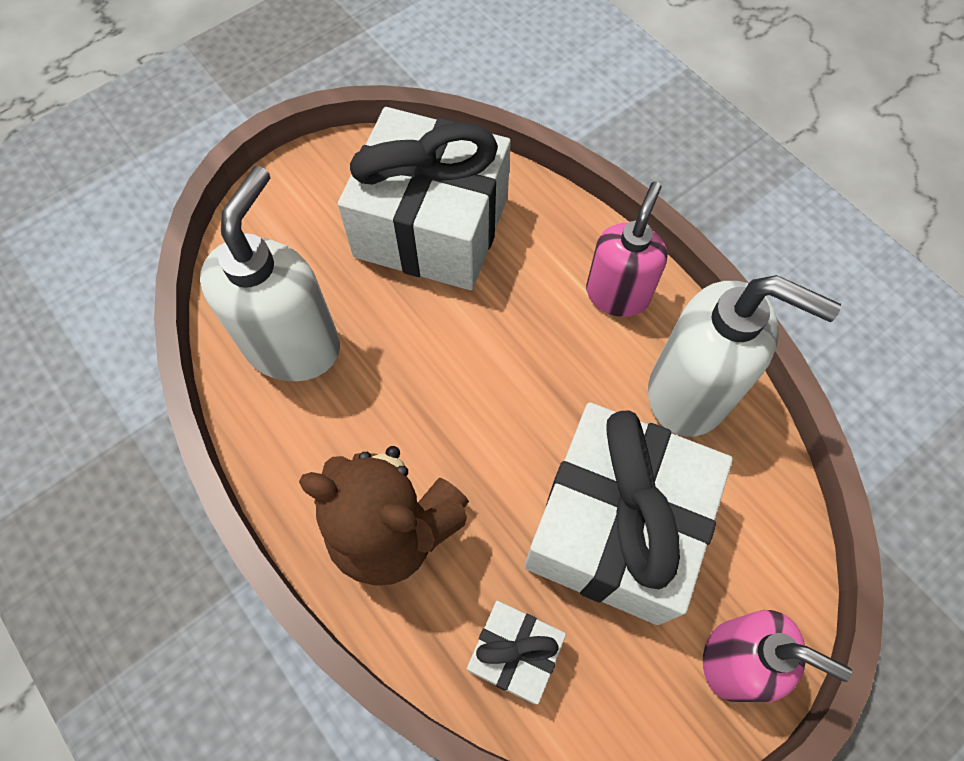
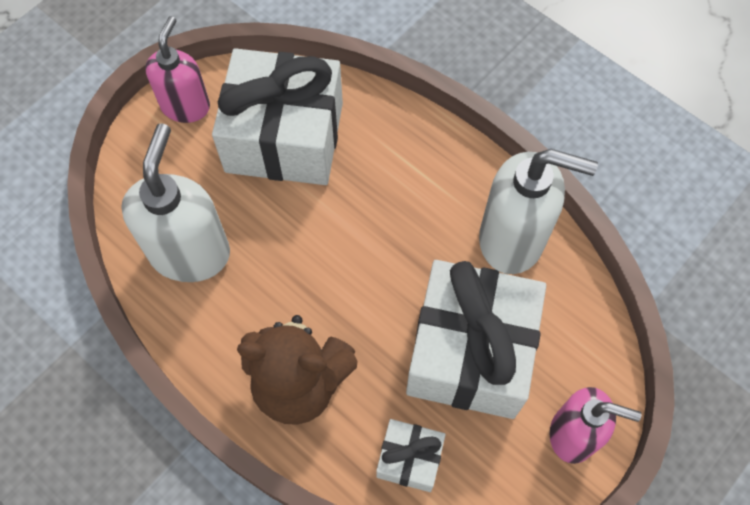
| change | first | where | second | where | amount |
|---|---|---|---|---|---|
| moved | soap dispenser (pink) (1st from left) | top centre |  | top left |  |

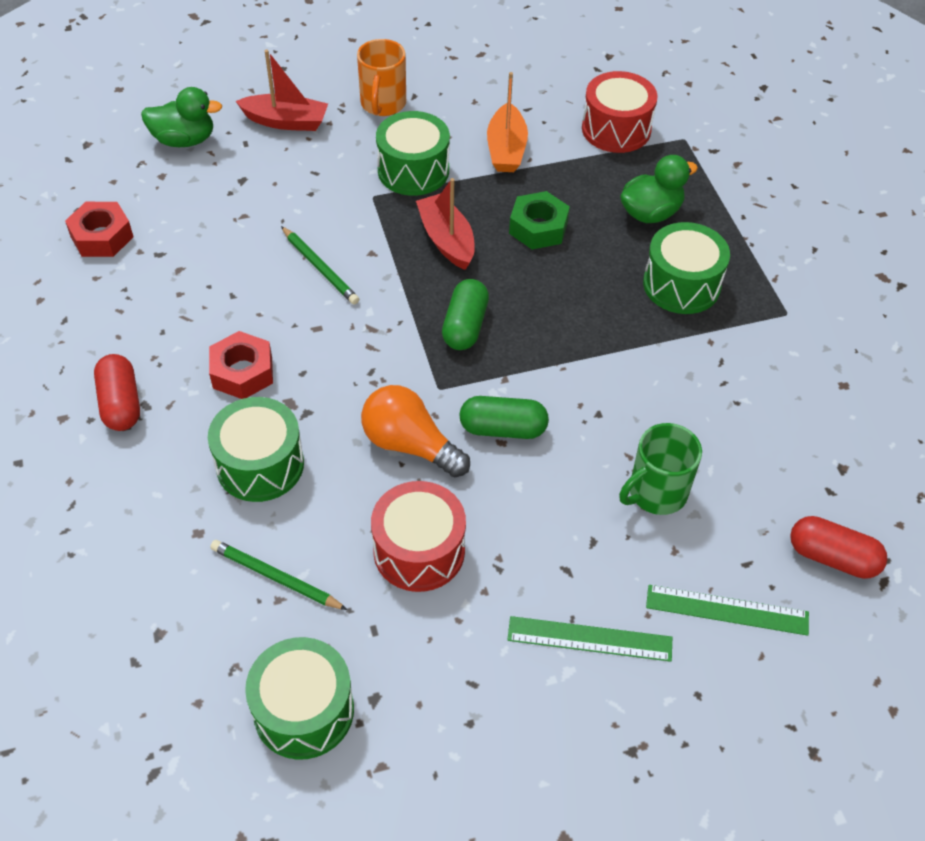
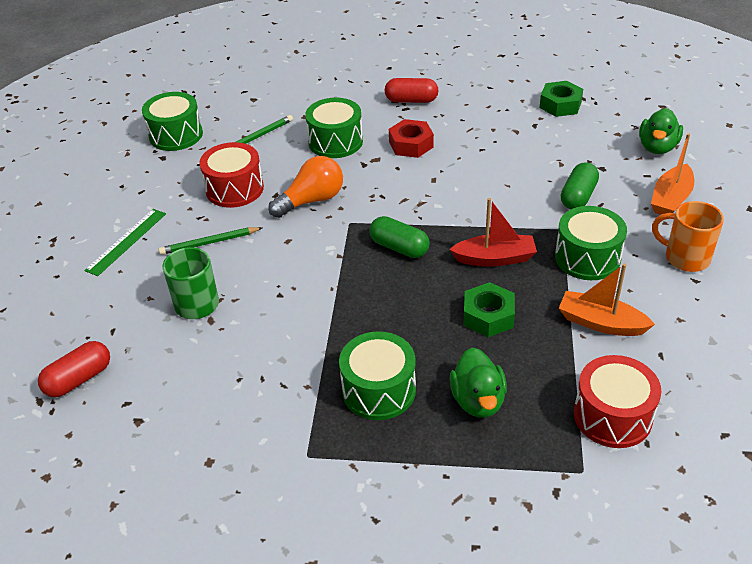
| change | first | where | second | where | amount |
|---|---|---|---|---|---|
| recoloured | hex nut (scarlet) (1st from left) | top left | hex nut (leaf-green) (2nd from left) | top right |  |
| recoloured | sailboat (scarlet) (1st from left) | top left | sailboat (orange) (2nd from left) | top right |  |
| moved | lead pencil (leaf-green) (2nd from left in the first image) | top centre | lead pencil (leaf-green) (1st from left) | middle left |  |
| moved | pill (leaf-green) (2nd from left) | centre |  | top right |  |
| removed | ruler (leaf-green) (2nd from left) | bottom right |  |  |  |

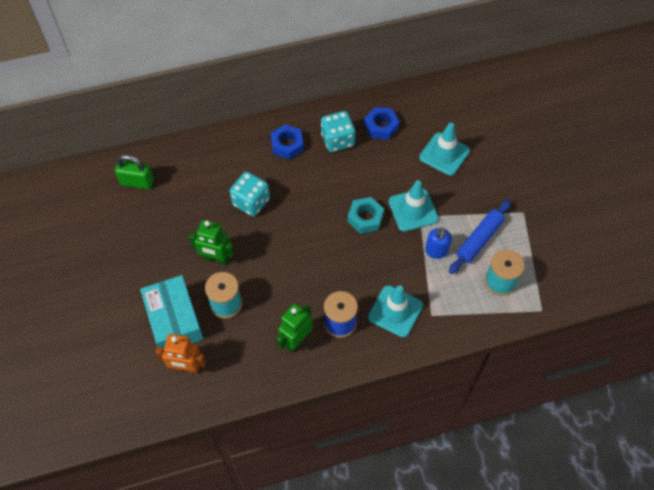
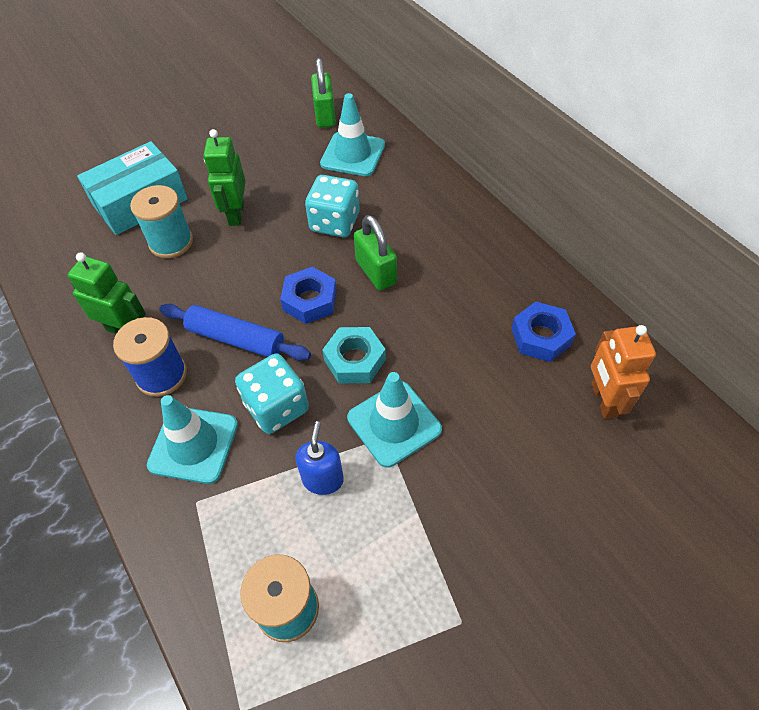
| change | first | where | second | where | amount |
|---|---|---|---|---|---|
| moved | robot (orange) | bottom left |  | middle right |  |
| moved | hex nut (blue) (1st from left) | top centre |  | centre |  |
| moved | dice (turquoise) (2nd from left in the first image) | top centre | dice (turquoise) (1st from left) | centre |  |
| moved | traffic cone (turquoise) (3rd from left in the first image) | top right | traffic cone (turquoise) (2nd from left) | top centre |  |
| turned | soap dispenser (blue) | middle right |  | centre | 105 degrees clockwise |
| moved | rolling pin (blue) | middle right |  | middle left |  |
| added |  |  | small lock (leaf-green) (2nd from left) | centre |  |

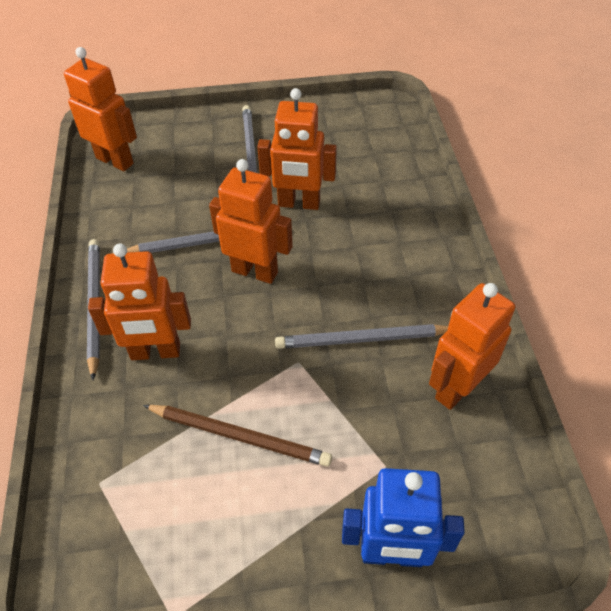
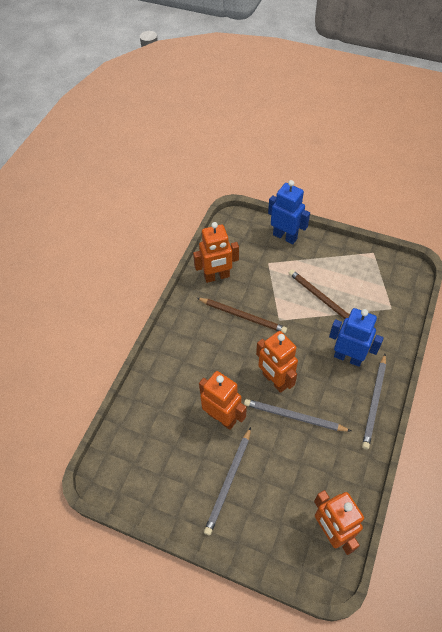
| change | first | where | second | where | amount |
|---|---|---|---|---|---|
| recoloured | robot (orange) (2nd from left) | middle left | robot (blue) (2nd from left) | middle right |  |
| recoloured | lead pencil (grey) (4th from left) | centre | lead pencil (russet) (1st from left) | centre |  |

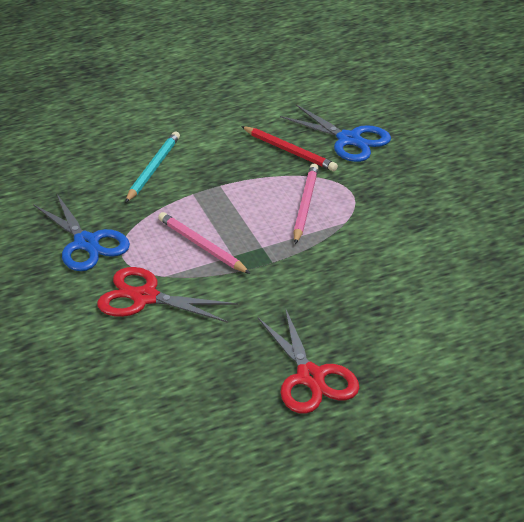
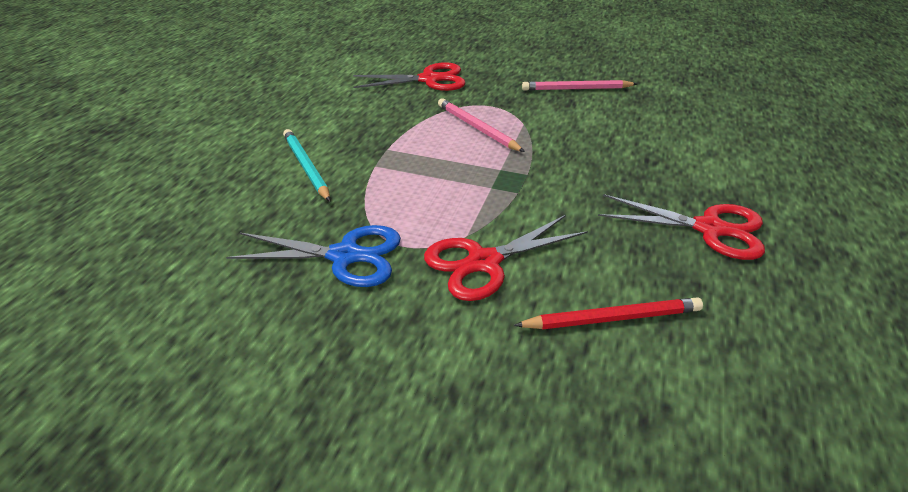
| change | first | where | second | where | amount |
|---|---|---|---|---|---|
| moved | lead pencil (pink) (1st from left in the first image) | centre | lead pencil (pink) (2nd from left) | top centre |  |
| moved | lead pencil (scarlet) | top centre |  | middle right |  |
| recoloured | scissors (blue) (2nd from left) | top centre | scissors (scarlet) (1st from left) | top centre |  |

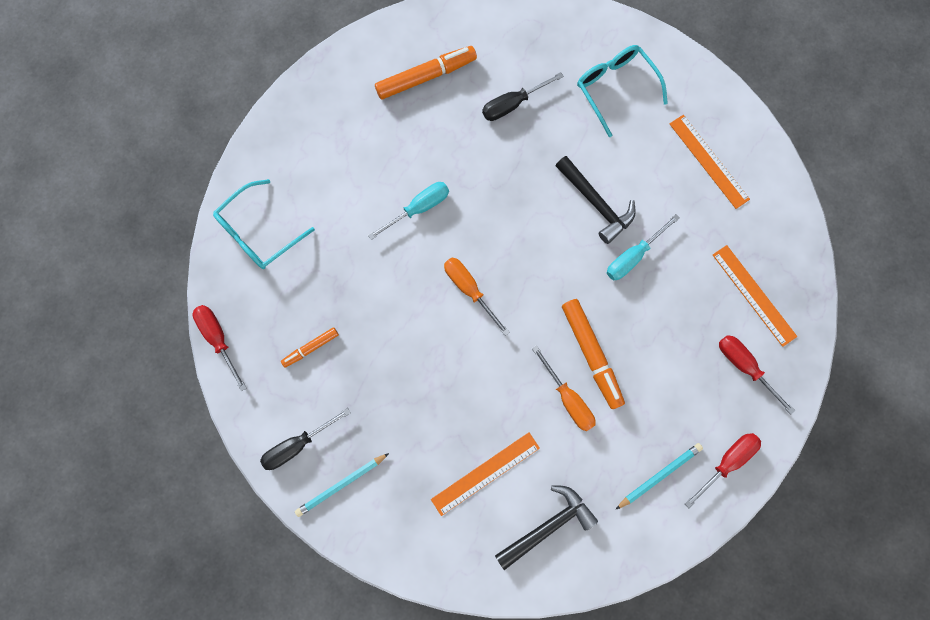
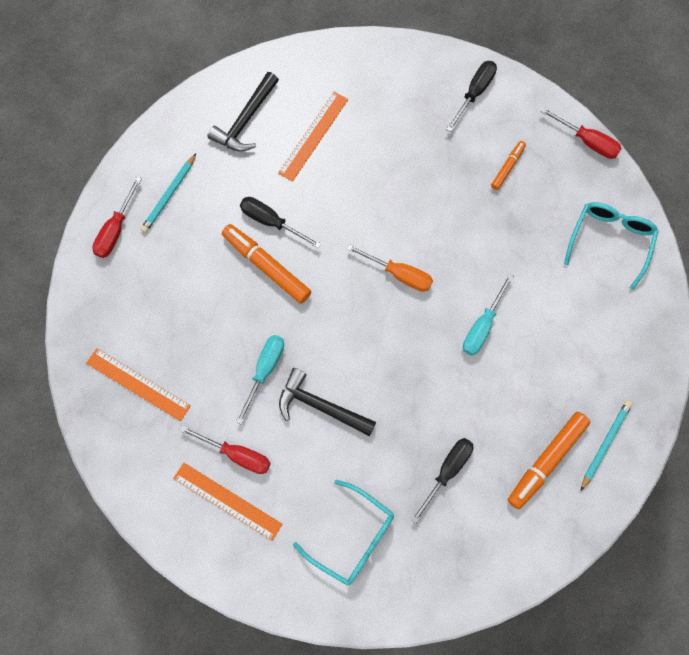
| change | first | where | second | where | amount |
|---|---|---|---|---|---|
| moved | lead pencil (turquoise) (1st from left in the first image) | bottom centre | lead pencil (turquoise) (2nd from left) | bottom right |  |
| recoloured | screwdriver (orange) (2nd from left) | centre | screwdriver (jet-black) (1st from left) | centre |  |
| moved | screwdriver (scarlet) (3rd from left in the first image) | middle right | screwdriver (scarlet) (2nd from left) | bottom left |  |

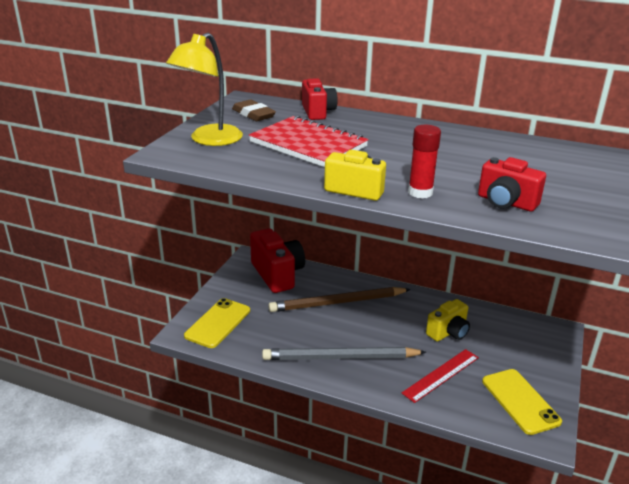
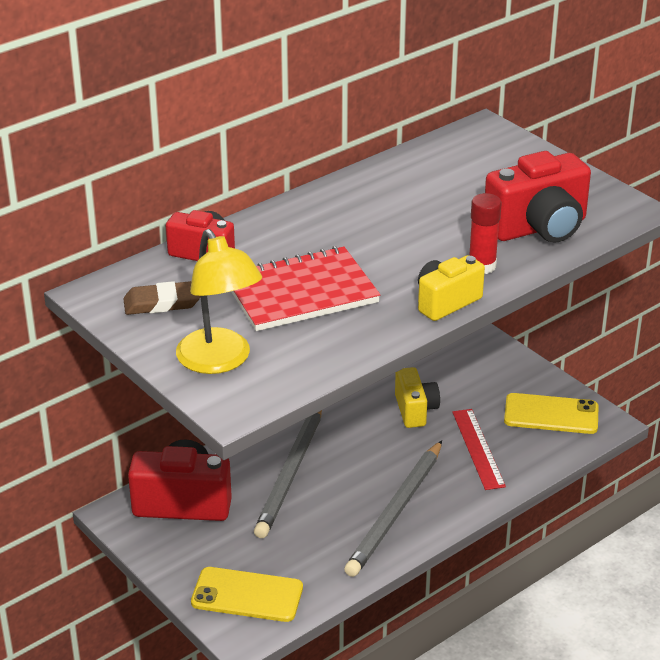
| change | first | where | second | where | amount |
|---|---|---|---|---|---|
| turned | phone (golden) (1st from left) | bottom centre |  | bottom centre | 45 degrees counterclockwise |
| recoloured | lead pencil (russet) | centre | lead pencil (grey) (1st from left) | bottom centre |  |
| resized | compact camera (scarlet) (3rd from left) | middle right |  | top right | x1.60 |

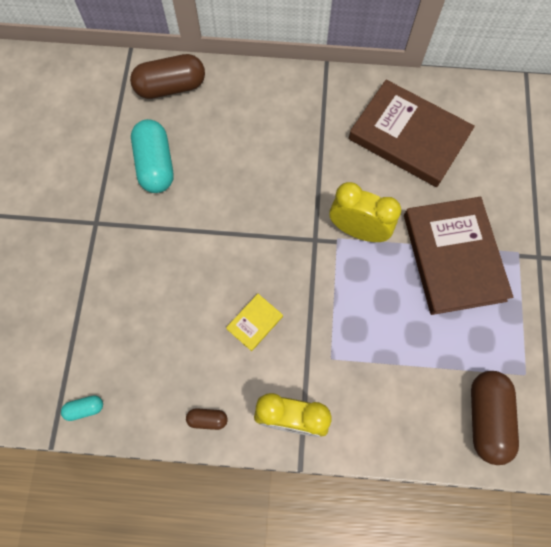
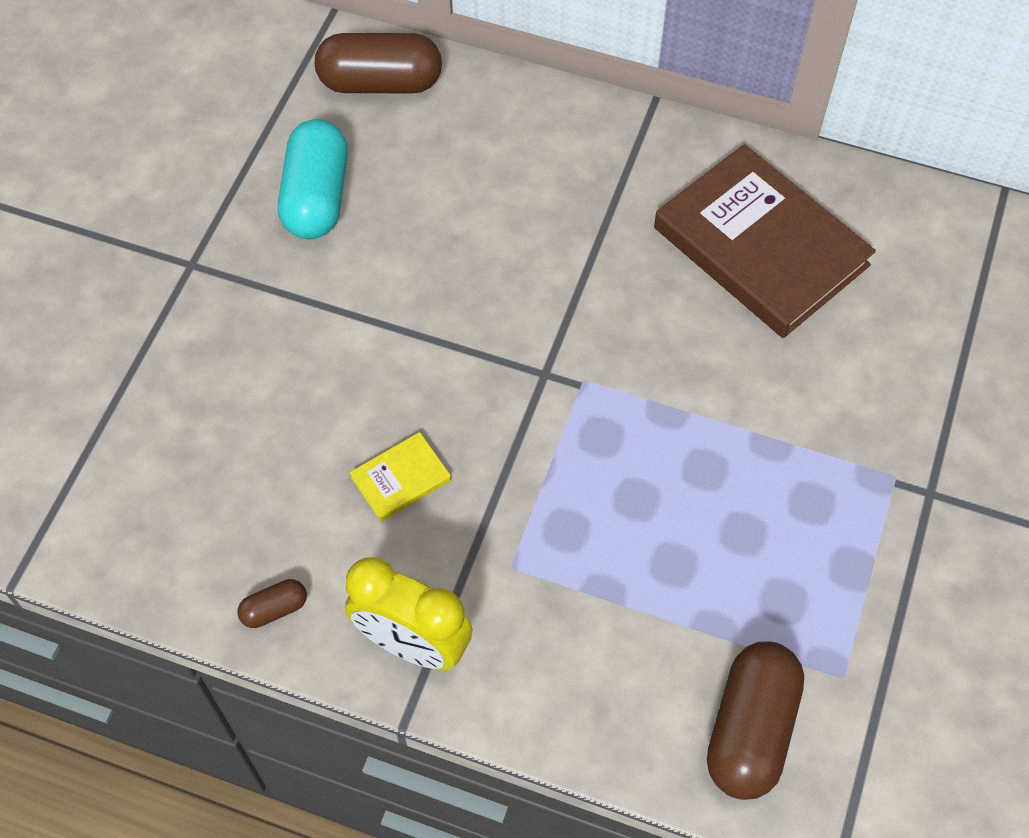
| change | first | where | second | where | amount |
|---|---|---|---|---|---|
| removed | pill (turquoise) (1st from left) | bottom left |  |  |  |
| turned | pill (russet) (2nd from left in the first image) | bottom centre | pill (russet) (1st from left) | bottom left | 45 degrees counterclockwise |
| removed | alarm clock (golden) (2nd from left) | centre |  |  |  |
| removed | book (russet) (2nd from left) | middle right |  |  |  |

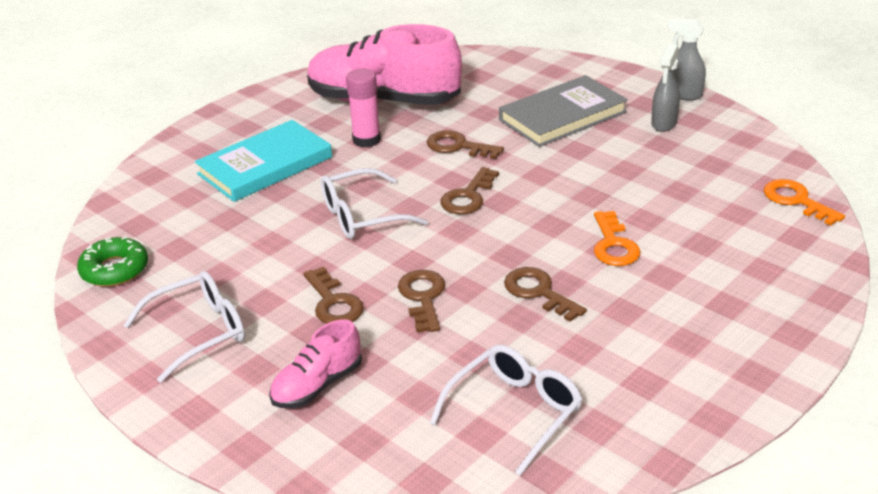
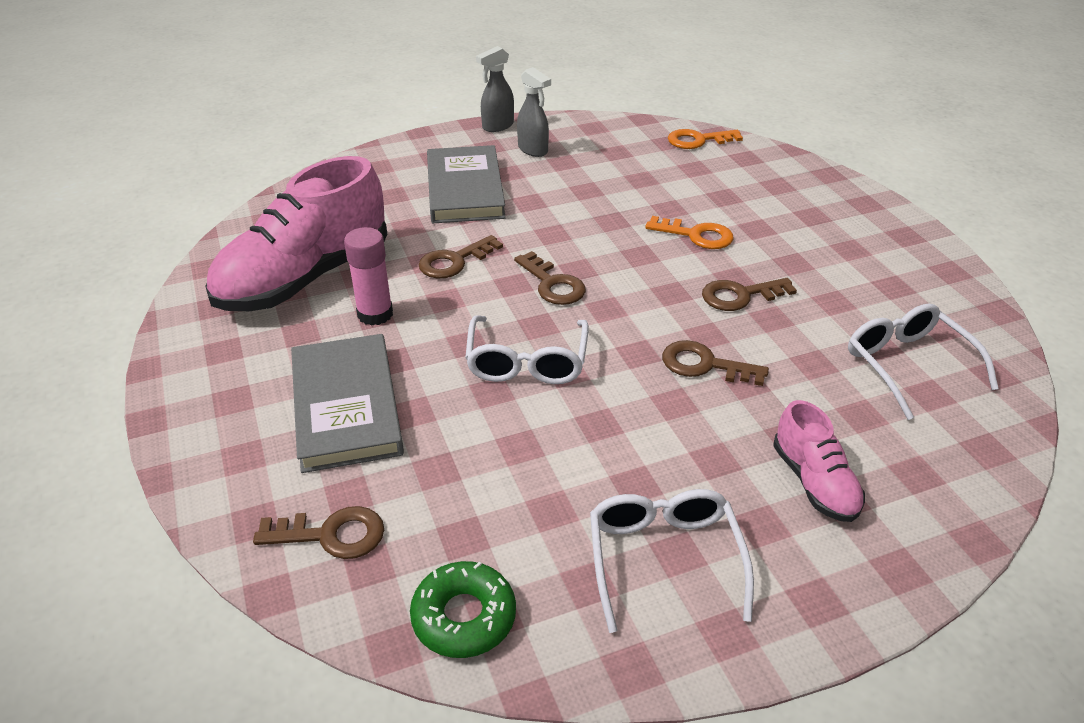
| change | first | where | second | where | amount |
|---|---|---|---|---|---|
| recoloured | book (turquoise) | top left | book (grey) (1st from left) | middle left |  |
| moved | door key (russet) (1st from left) | centre |  | bottom left |  |

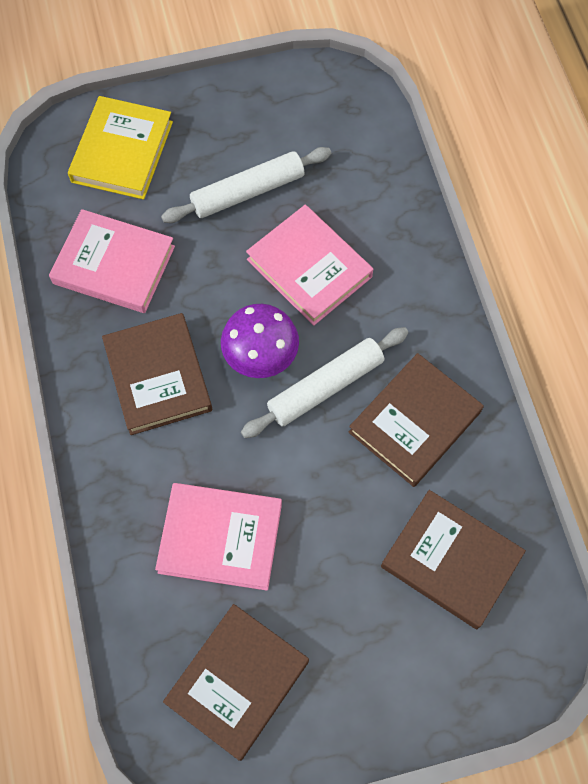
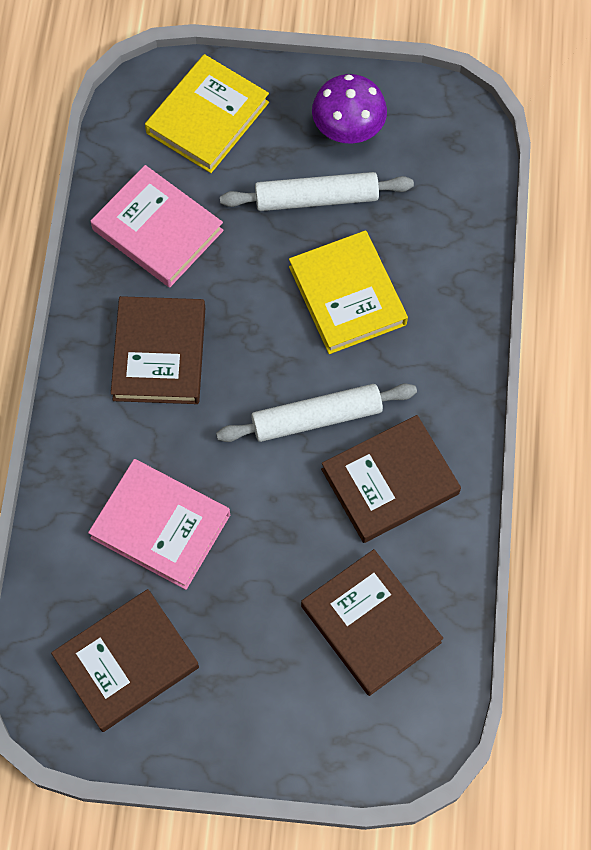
| change | first | where | second | where | amount |
|---|---|---|---|---|---|
| moved | mushroom (royal purple) | centre |  | top centre |  |
| recoloured | book (pink) (3rd from left) | centre | book (golden) (2nd from left) | centre |  |

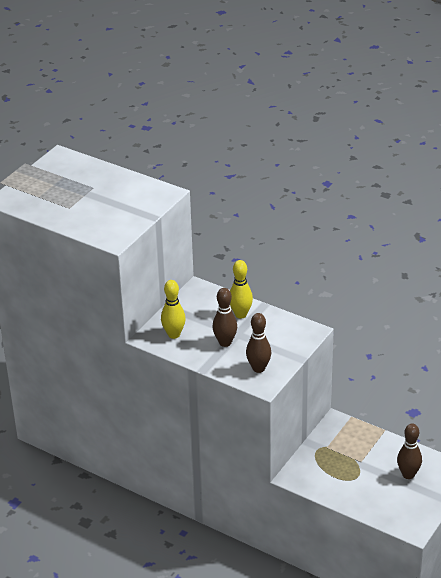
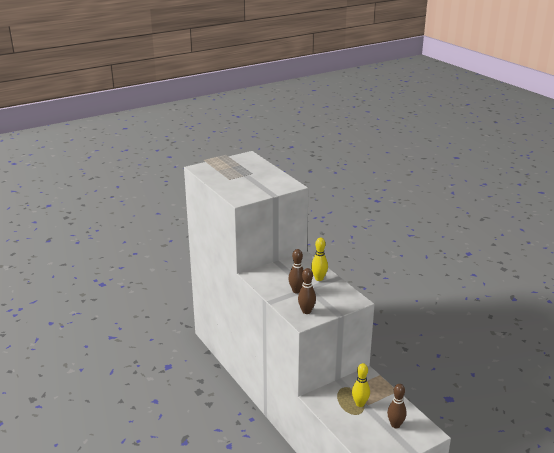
| change | first | where | second | where | amount |
|---|---|---|---|---|---|
| moved | tenpin (golden) (1st from left in the first image) | centre | tenpin (golden) (2nd from left) | bottom centre |  |

